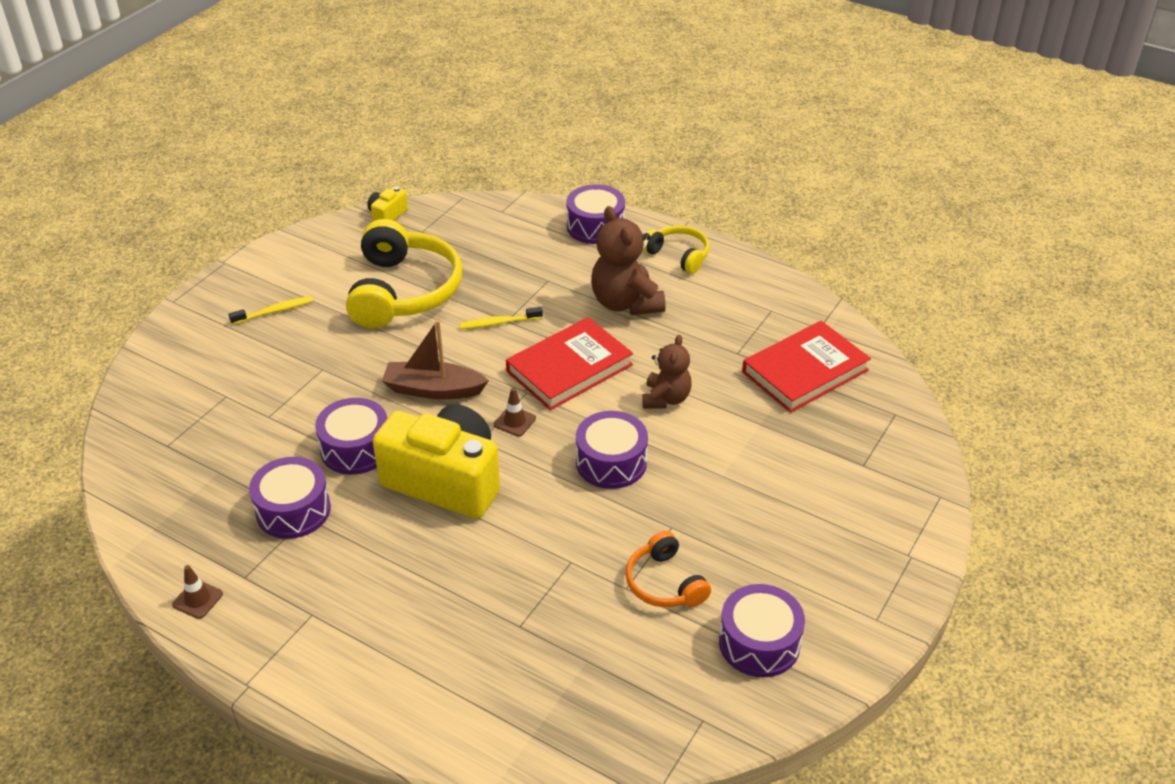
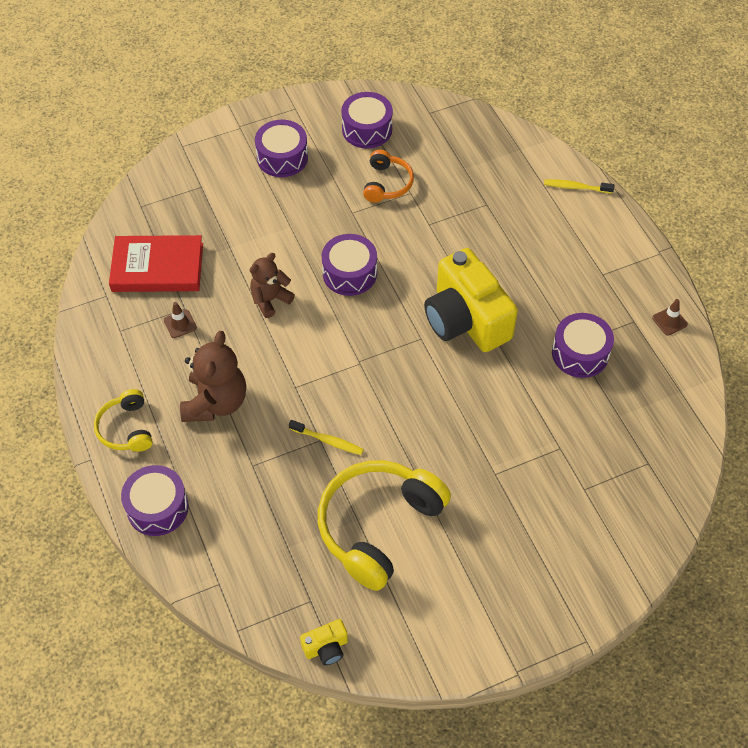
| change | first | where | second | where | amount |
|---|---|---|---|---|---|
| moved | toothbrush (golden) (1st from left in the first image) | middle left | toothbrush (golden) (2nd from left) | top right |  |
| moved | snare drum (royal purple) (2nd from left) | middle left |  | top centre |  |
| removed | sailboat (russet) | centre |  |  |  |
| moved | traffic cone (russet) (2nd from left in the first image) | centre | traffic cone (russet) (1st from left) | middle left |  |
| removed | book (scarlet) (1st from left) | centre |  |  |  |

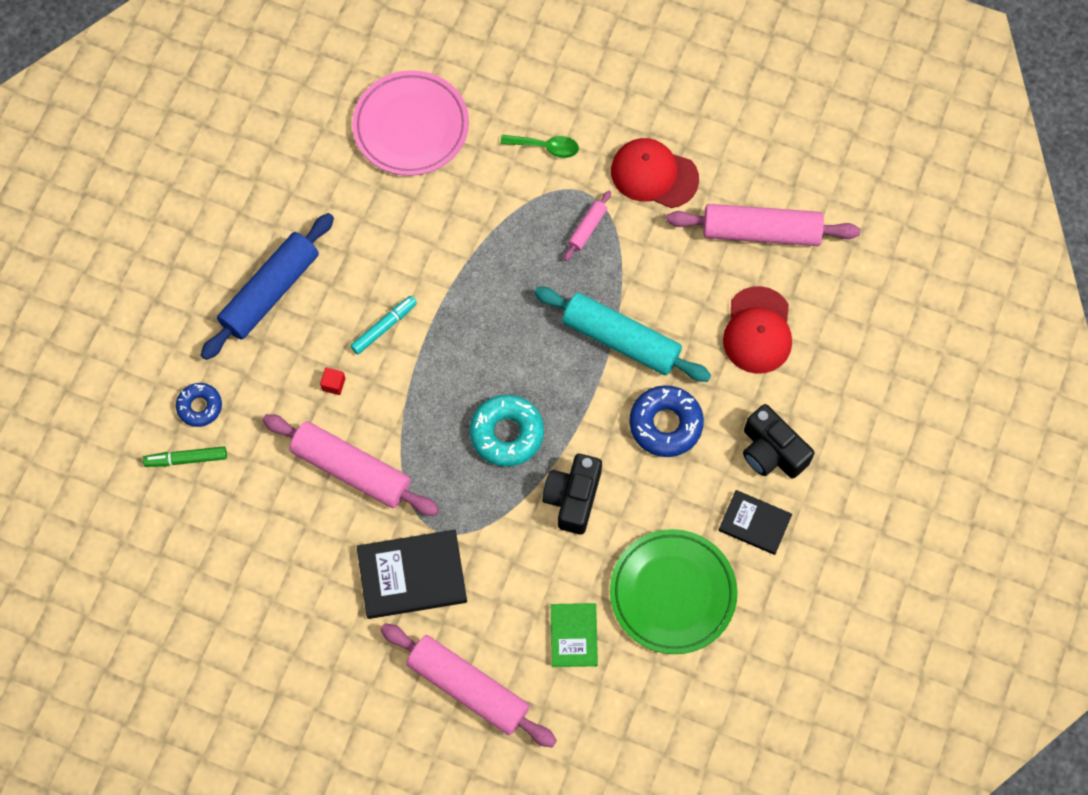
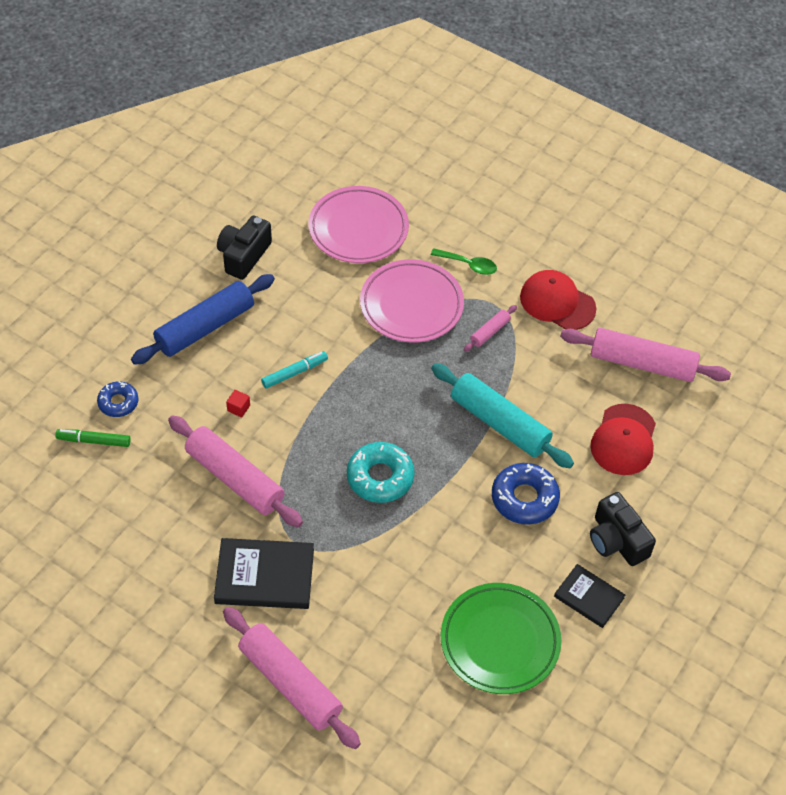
| change | first | where | second | where | amount |
|---|---|---|---|---|---|
| moved | compact camera (jet-black) (1st from left) | centre |  | top left |  |
| removed | book (leaf-green) | bottom centre |  |  |  |
| added |  |  | dinner plate (pink) (2nd from left) | centre |  |

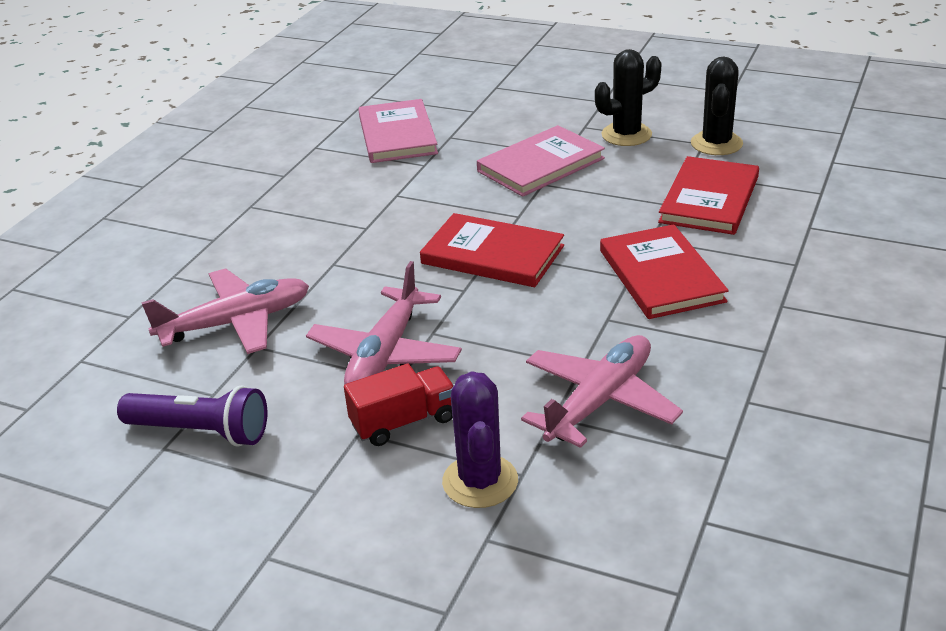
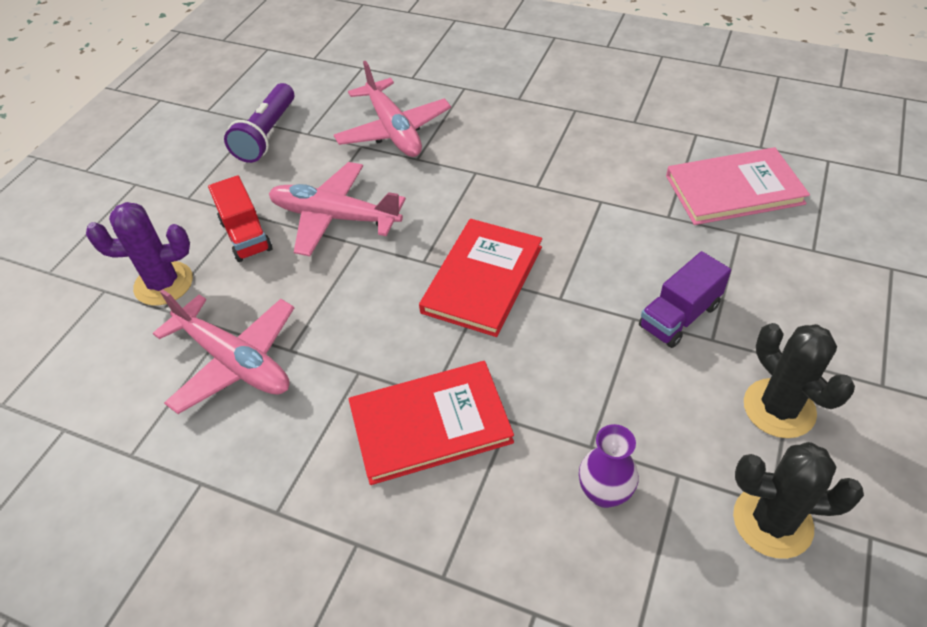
| change | first | where | second | where | amount |
|---|---|---|---|---|---|
| replaced | book (pink) (2nd from left) | top centre | toy truck (royal purple) | middle right |  |
| replaced | book (scarlet) (3rd from left) | top right | tall vase (royal purple) | bottom centre |  |

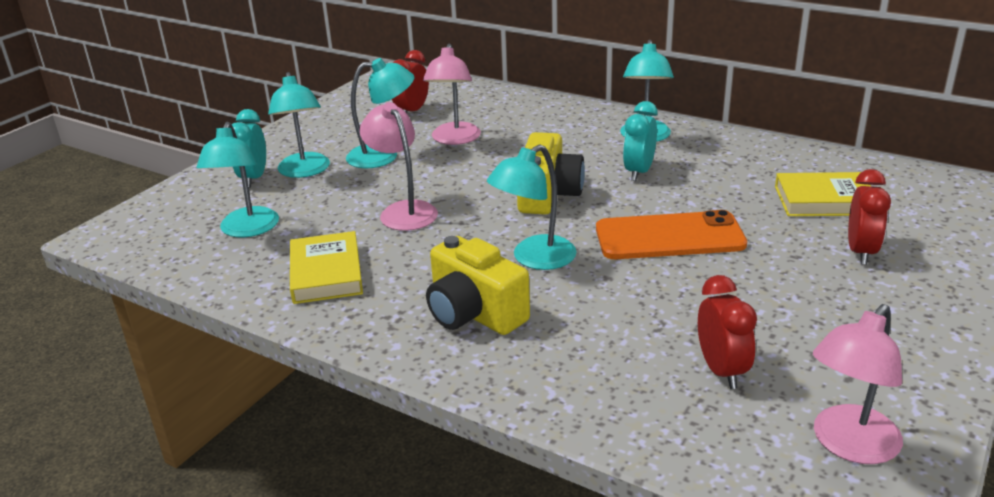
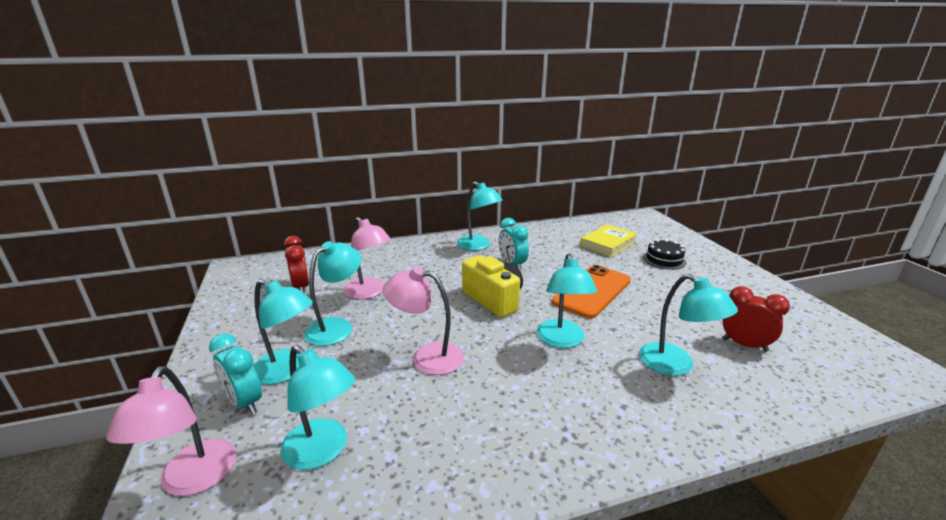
| change | first | where | second | where | amount |
|---|---|---|---|---|---|
| removed | book (golden) (1st from left) | middle left |  |  |  |
| removed | compact camera (golden) (1st from left) | centre |  |  |  |
| moved | lamp (pink) (3rd from left in the first image) | bottom right | lamp (pink) (1st from left) | bottom left |  |
| replaced | alarm clock (scarlet) (3rd from left) | middle right | cake (jet-black) | middle right |  |
| added |  |  | lamp (turquoise) (6th from left) | middle right |  |

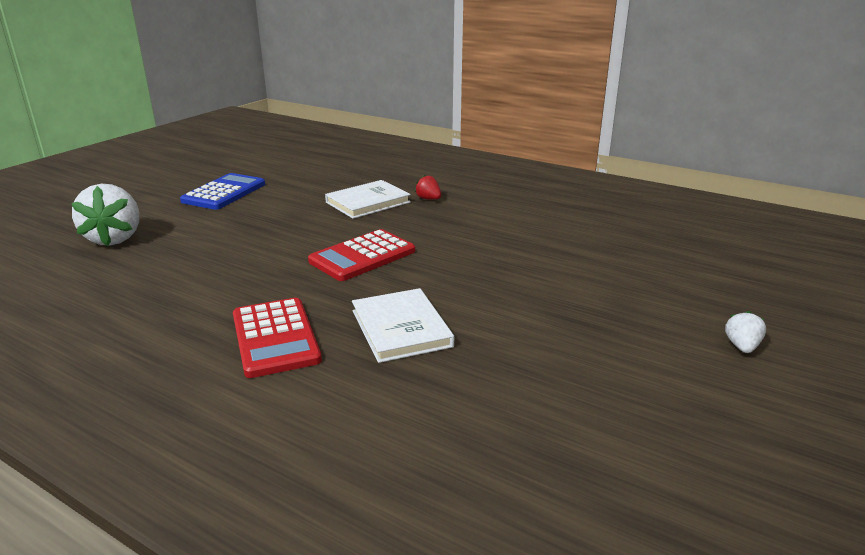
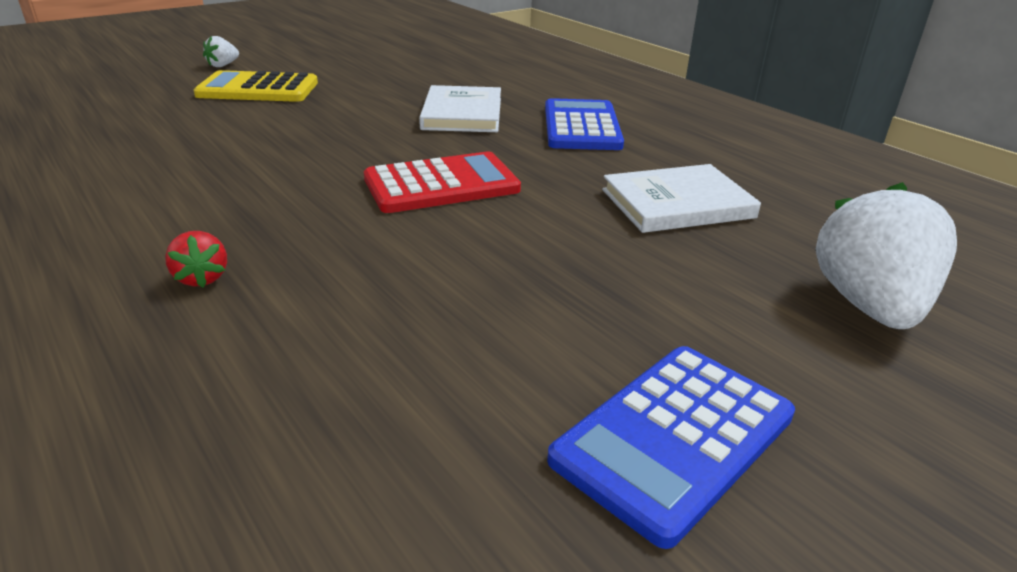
| change | first | where | second | where | amount |
|---|---|---|---|---|---|
| recoloured | adding machine (scarlet) (1st from left) | middle left | adding machine (blue) (1st from left) | top centre |  |
| moved | book (white) (1st from left in the first image) | centre | book (white) (2nd from left) | middle right |  |
| added |  |  | adding machine (golden) | top left |  |

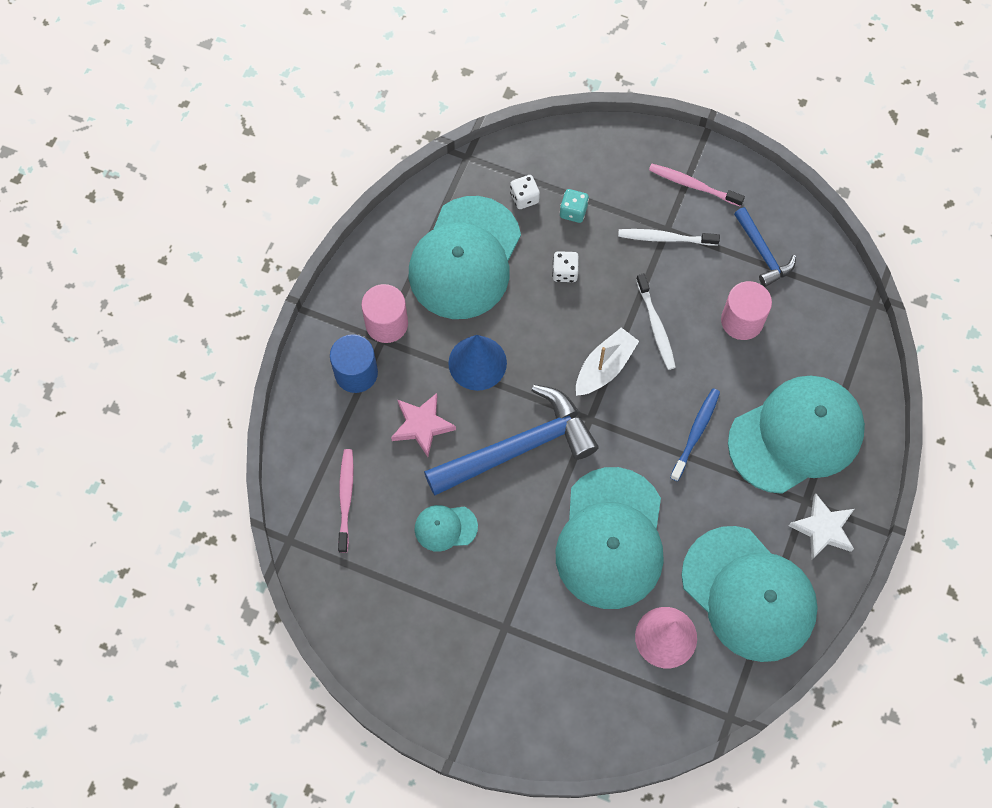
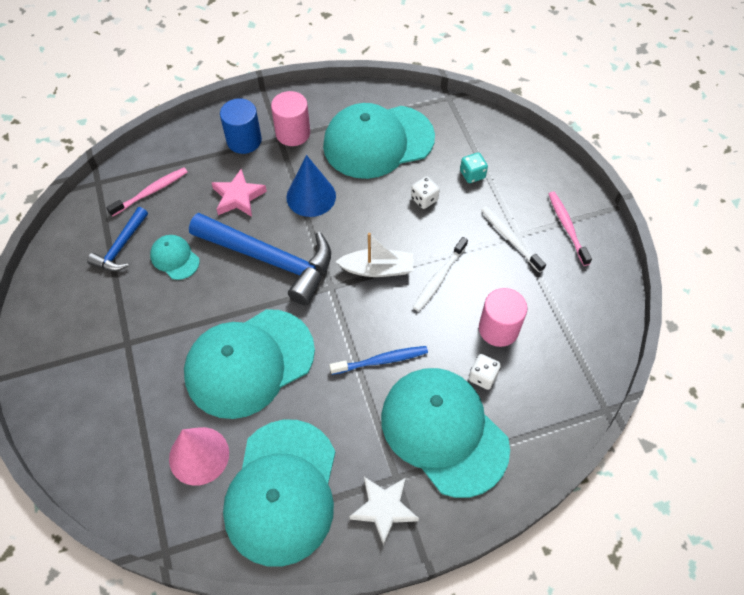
| change | first | where | second | where | amount |
|---|---|---|---|---|---|
| moved | dice (white) (1st from left in the first image) | top centre | dice (white) (2nd from left) | centre |  |
| turned | cap (turquoise) (5th from left) | middle right |  | bottom centre | 150 degrees counterclockwise |
| moved | claw hammer (blue) (2nd from left in the first image) | top right | claw hammer (blue) (1st from left) | middle left |  |

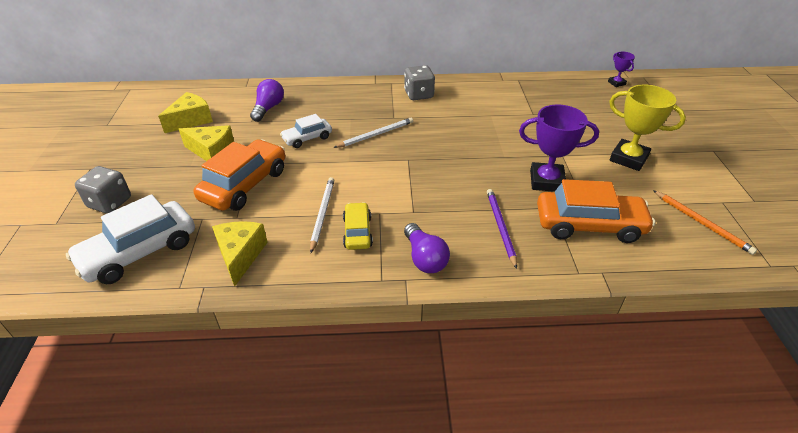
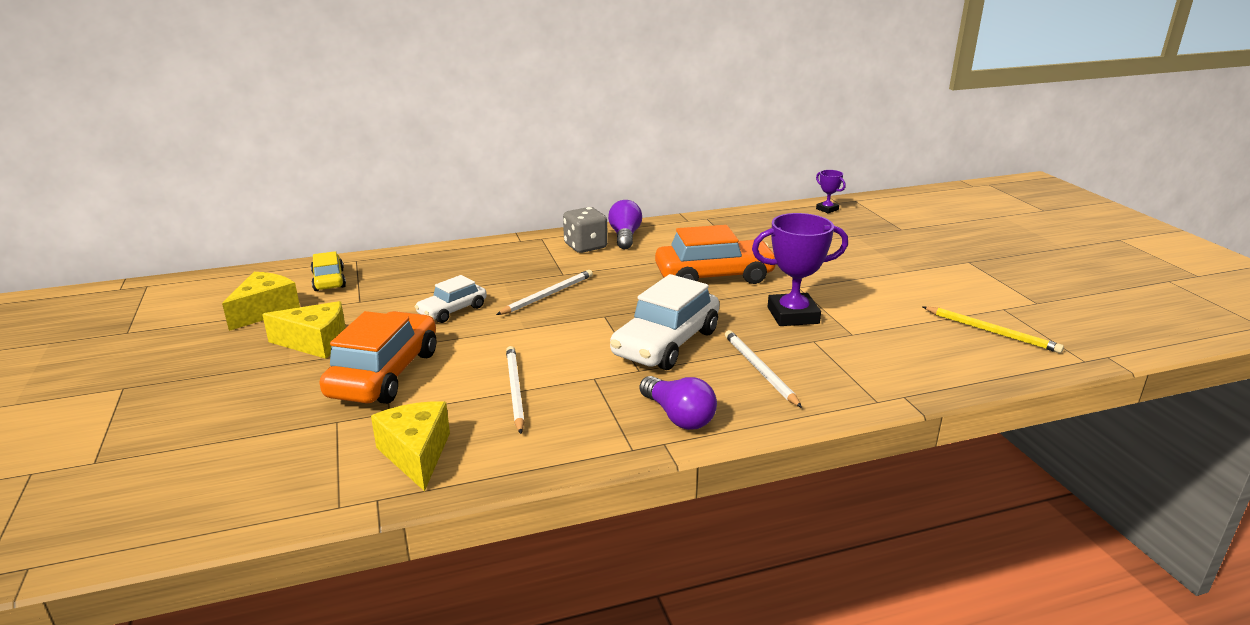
| change | first | where | second | where | amount |
|---|---|---|---|---|---|
| moved | car (white) (1st from left in the first image) | middle left | car (white) (2nd from left) | centre |  |
| removed | dice (grey) (1st from left) | middle left |  |  |  |
| moved | bulb (royal purple) (1st from left) | top centre |  | centre |  |
| moved | car (golden) | centre |  | middle left |  |
| recoloured | lead pencil (royal purple) | centre | lead pencil (white) (3rd from left) | centre |  |
| moved | car (orange) (2nd from left) | middle right |  | centre |  |
| removed | award cup (golden) | top right |  |  |  |
| recoloured | lead pencil (orange) | middle right | lead pencil (golden) | middle right |  |

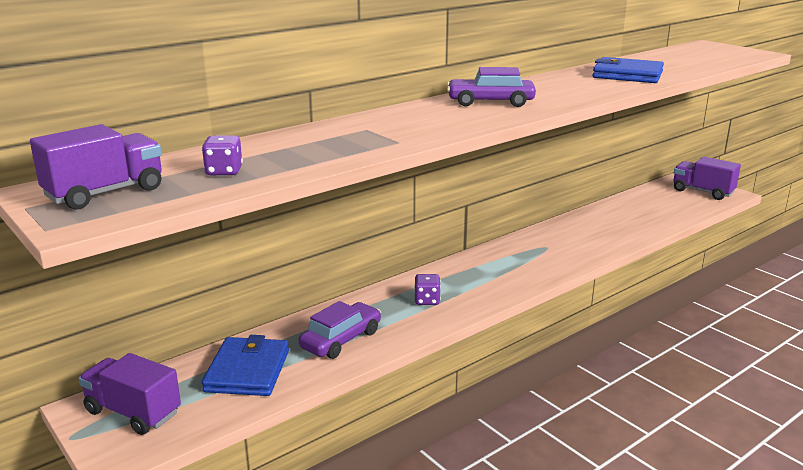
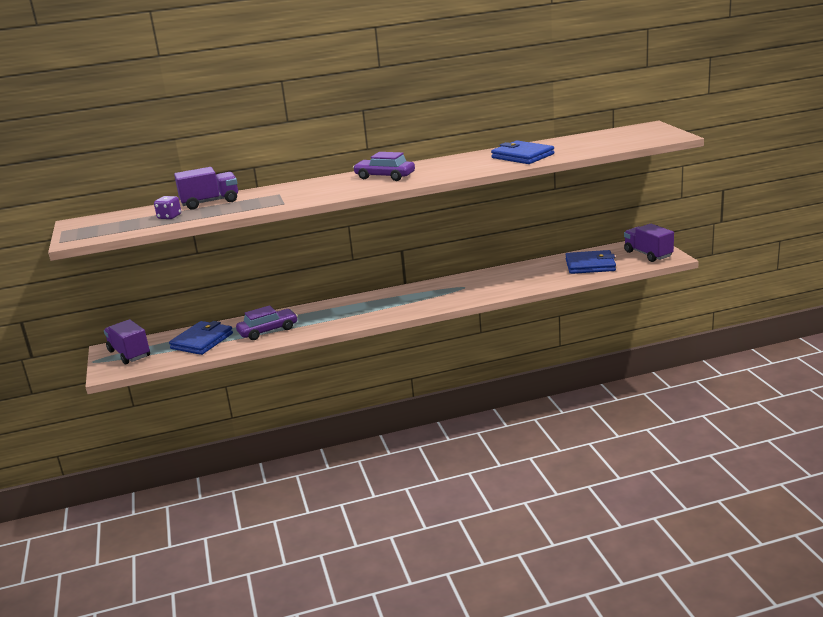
| change | first | where | second | where | amount |
|---|---|---|---|---|---|
| moved | toy truck (royal purple) (1st from left in the first image) | middle left | toy truck (royal purple) (2nd from left) | top left |  |
| removed | dice (royal purple) (2nd from left) | centre |  |  |  |
| added |  |  | wallet (blue) (3rd from left) | middle right |  |

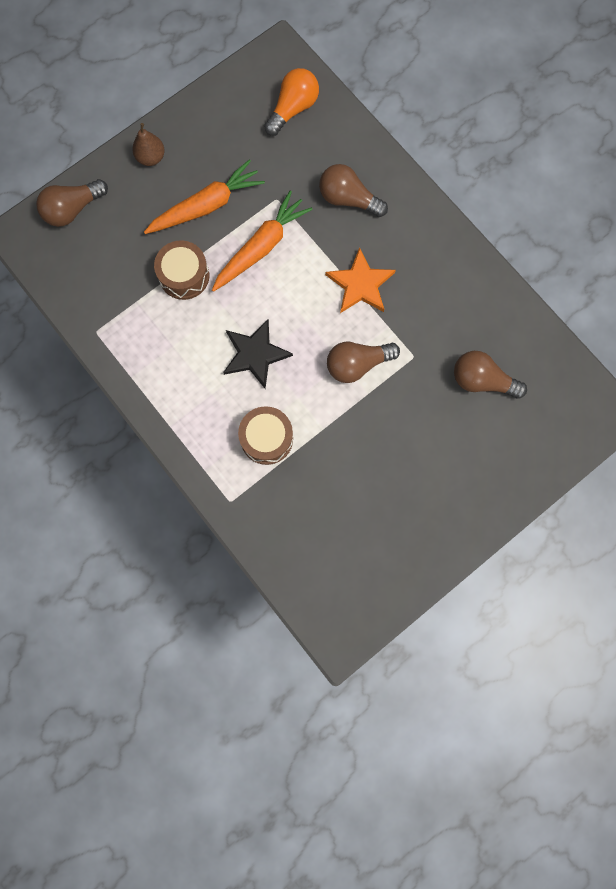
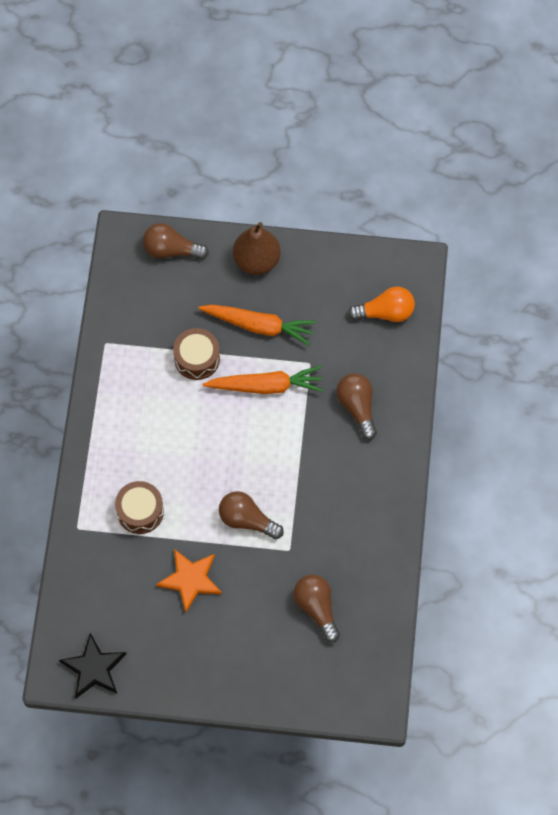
| change | first | where | second | where | amount |
|---|---|---|---|---|---|
| resized | toy pear (russet) | top left |  | top centre | x1.66 |
| moved | star shape (jet-black) | centre |  | bottom left |  |
| moved | star shape (orange) | top centre |  | bottom centre |  |

